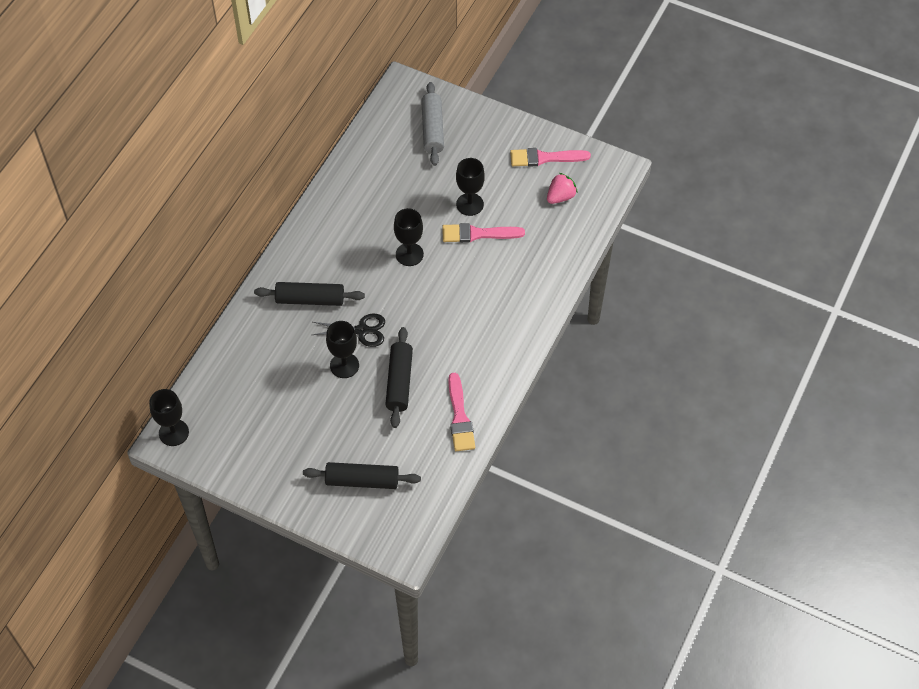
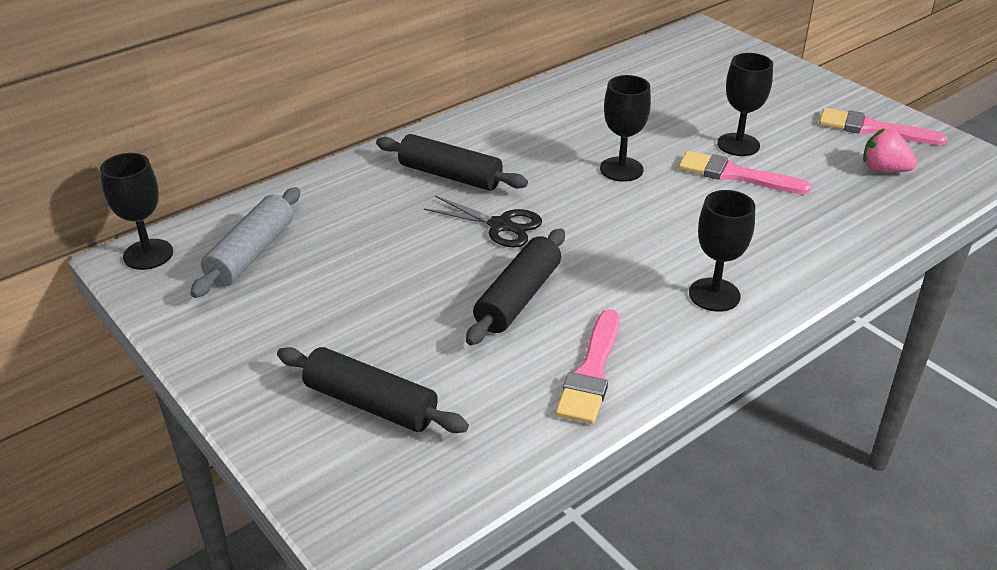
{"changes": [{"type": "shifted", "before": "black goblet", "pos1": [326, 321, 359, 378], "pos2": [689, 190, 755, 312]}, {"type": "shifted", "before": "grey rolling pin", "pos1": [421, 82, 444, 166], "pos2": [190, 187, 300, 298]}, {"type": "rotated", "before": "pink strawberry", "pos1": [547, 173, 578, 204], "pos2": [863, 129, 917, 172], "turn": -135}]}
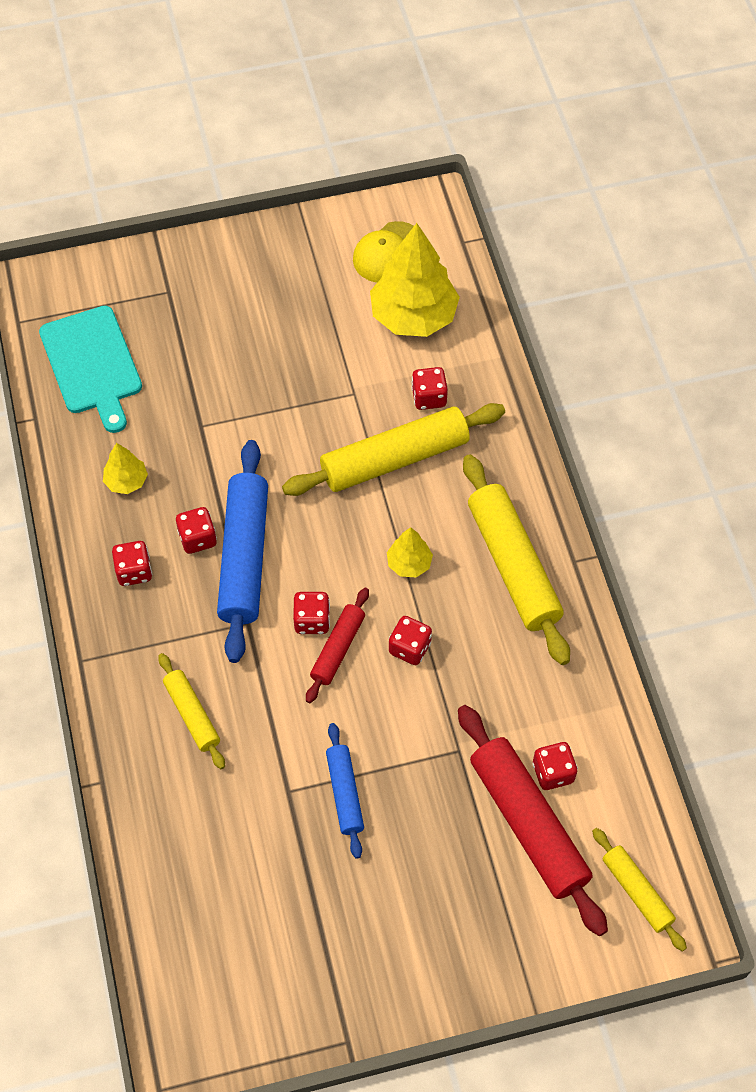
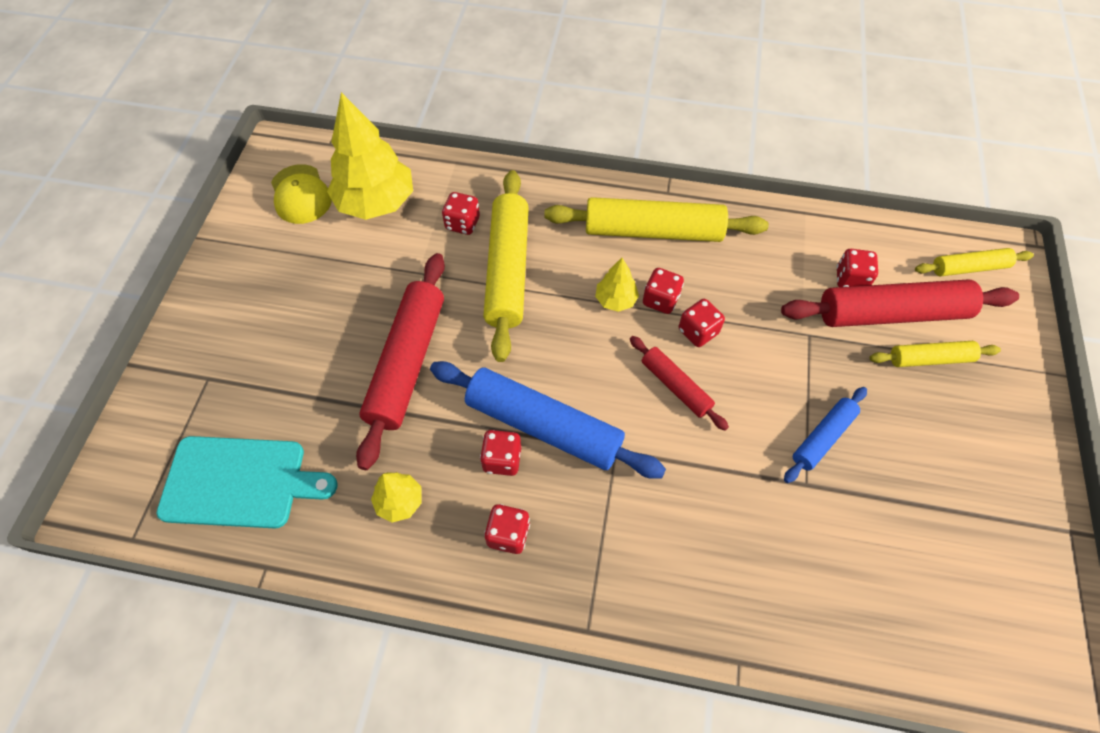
{"changes": [{"type": "new", "after": "red rolling pin", "pos2": [356, 253, 445, 470]}, {"type": "shifted", "before": "yellow rolling pin", "pos1": [158, 653, 225, 769], "pos2": [870, 341, 1001, 367]}, {"type": "shifted", "before": "red dice", "pos1": [293, 592, 330, 634], "pos2": [643, 268, 684, 314]}, {"type": "rotated", "before": "blue rolling pin", "pos1": [326, 723, 364, 859], "pos2": [784, 387, 867, 483], "turn": -60}]}
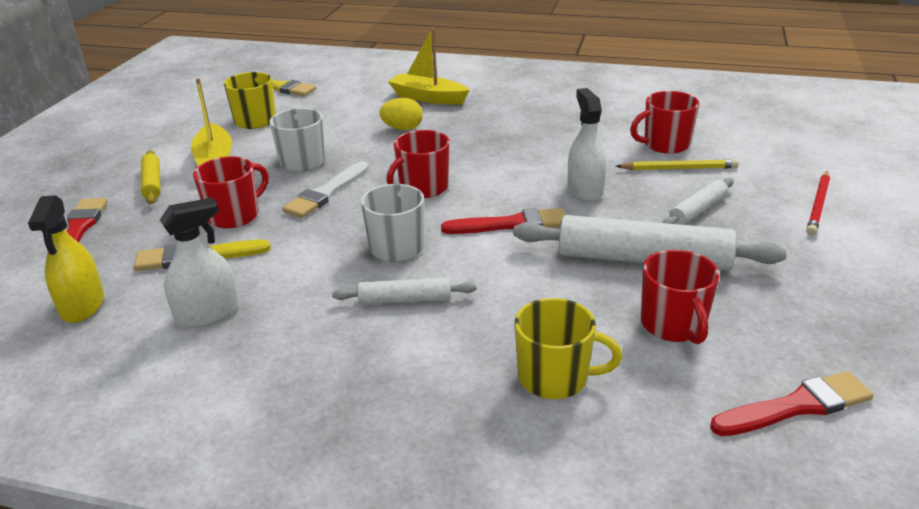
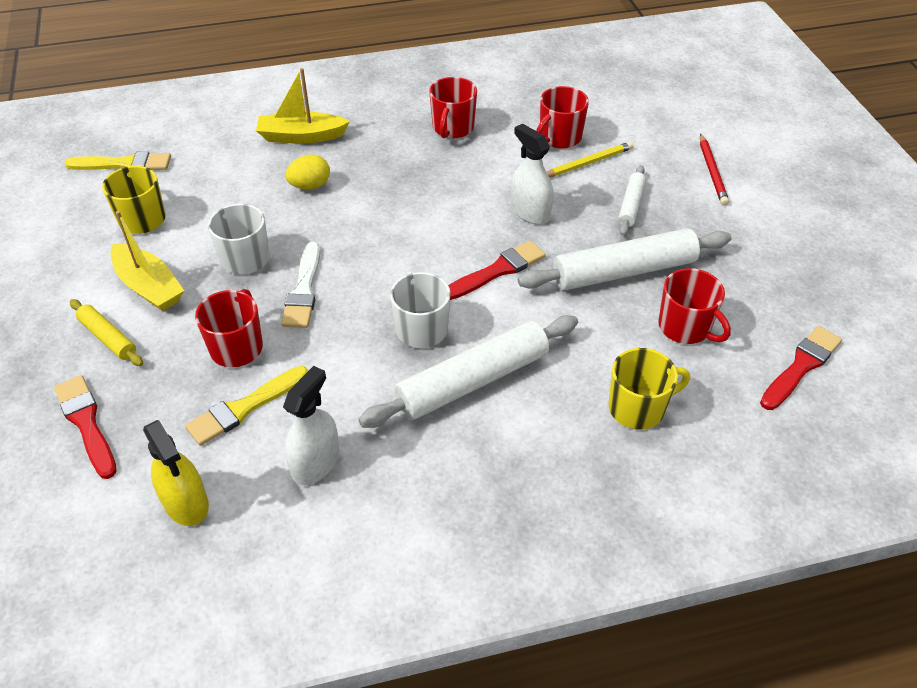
{"changes": [{"type": "shifted", "before": "red mug", "pos1": [386, 130, 450, 198], "pos2": [429, 77, 477, 138]}, {"type": "scaled", "before": "white rolling pin", "pos1": [332, 278, 477, 305], "pos2": [358, 315, 578, 428], "scale": 1.94}]}
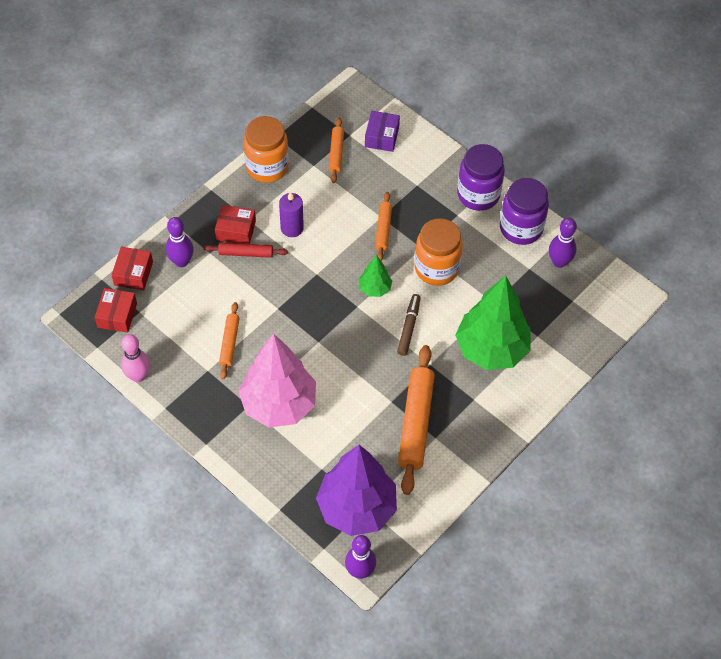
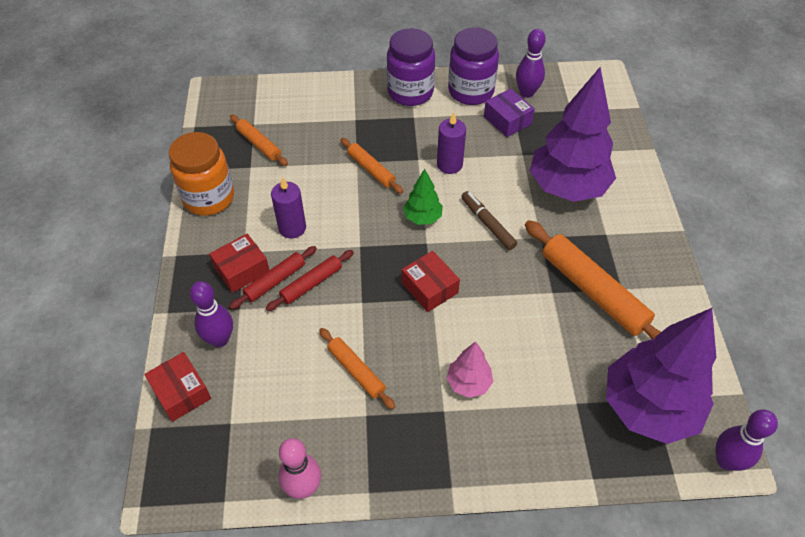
{"changes": [{"type": "new", "after": "red rolling pin", "pos2": [266, 250, 354, 311]}, {"type": "shifted", "before": "red box", "pos1": [95, 288, 137, 333], "pos2": [402, 251, 460, 312]}, {"type": "shifted", "before": "purple box", "pos1": [365, 111, 400, 152], "pos2": [484, 88, 535, 137]}, {"type": "swapped", "before": "orange jar", "after": "purple candle", "pos1": [415, 218, 463, 286], "pos2": [437, 112, 466, 174]}, {"type": "repainted", "before": "green tree", "after": "purple tree", "pos1": [455, 276, 531, 370], "pos2": [530, 67, 616, 202]}, {"type": "scaled", "before": "pink tree", "pos1": [238, 333, 316, 427], "pos2": [447, 341, 493, 398], "scale": 0.46}]}
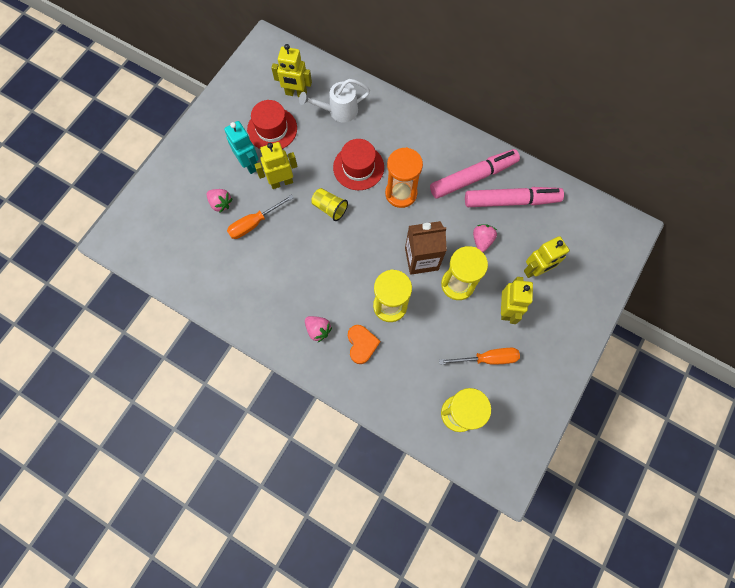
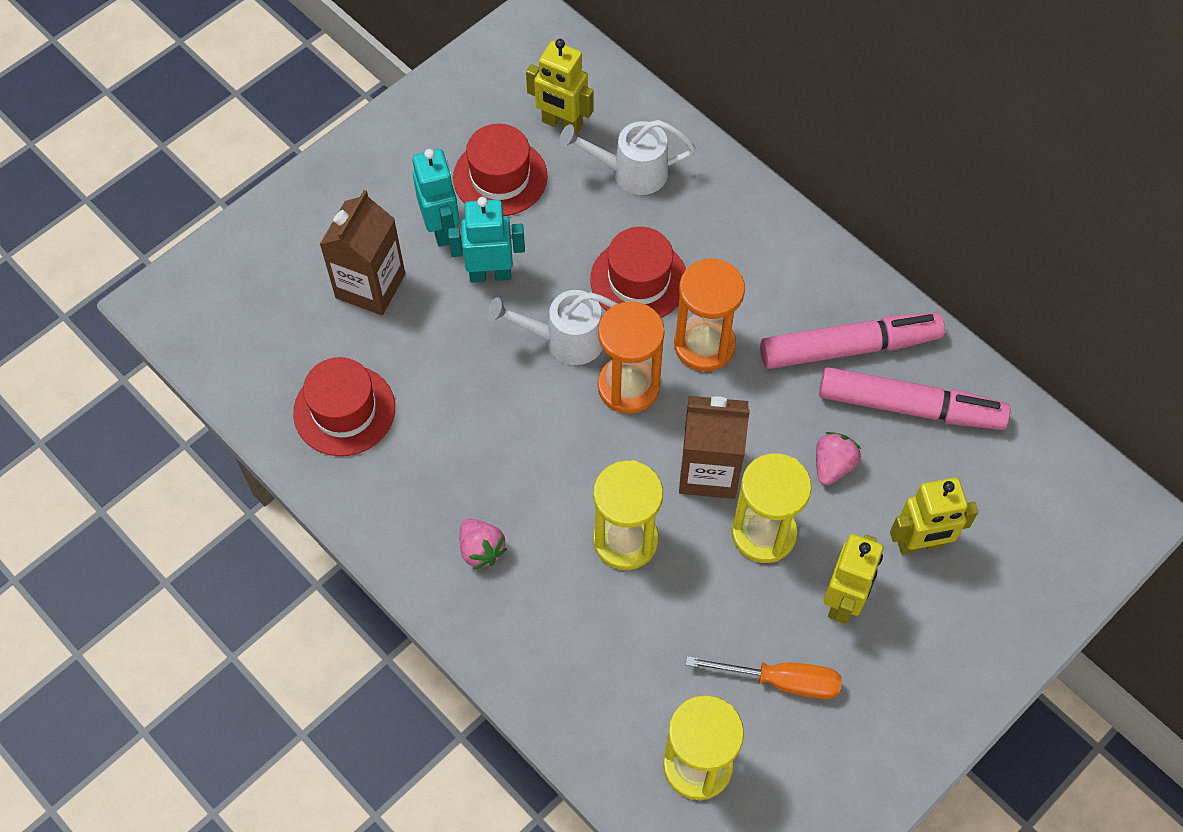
{"changes": [{"type": "gone", "before": "orange screwdriver", "pos1": [227, 195, 294, 239]}, {"type": "gone", "before": "orange heart", "pos1": [348, 325, 380, 364]}, {"type": "new", "after": "red hat", "pos2": [293, 357, 395, 456]}, {"type": "new", "after": "orange hourglass", "pos2": [598, 302, 665, 414]}, {"type": "swapped", "before": "pink strawberry", "after": "brown carton", "pos1": [207, 189, 233, 212], "pos2": [320, 190, 405, 315]}, {"type": "swapped", "before": "yellow cup", "after": "white watering can", "pos1": [311, 188, 348, 221], "pos2": [487, 290, 617, 365]}, {"type": "repainted", "before": "yellow robot", "after": "turquoise robot", "pos1": [254, 142, 298, 189], "pos2": [448, 197, 525, 282]}]}
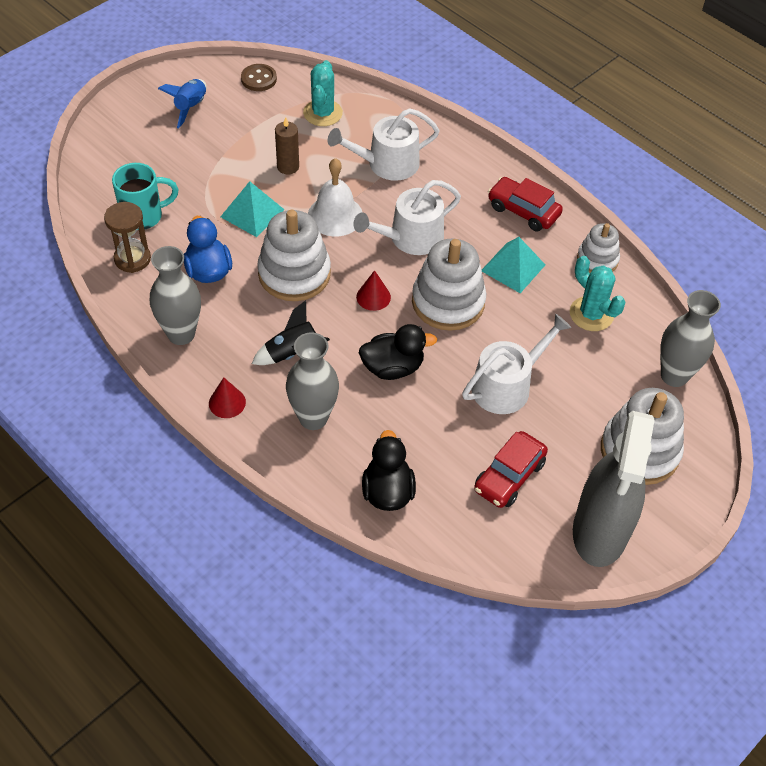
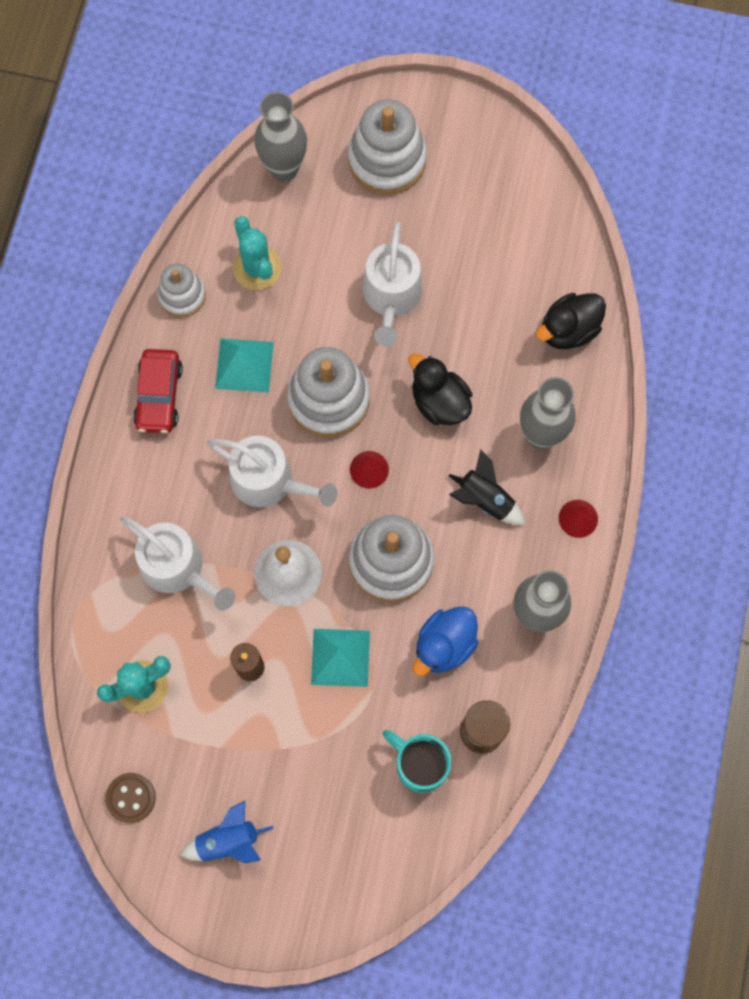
{"changes": [{"type": "gone", "before": "red car", "pos1": [474, 431, 548, 508]}, {"type": "gone", "before": "grey spray bottle", "pos1": [573, 411, 655, 567]}, {"type": "rotated", "before": "white watering can", "pos1": [462, 314, 571, 414], "pos2": [362, 222, 423, 347], "turn": -105}, {"type": "rotated", "before": "turquoise cactus", "pos1": [570, 256, 625, 331], "pos2": [233, 216, 281, 290], "turn": -45}]}
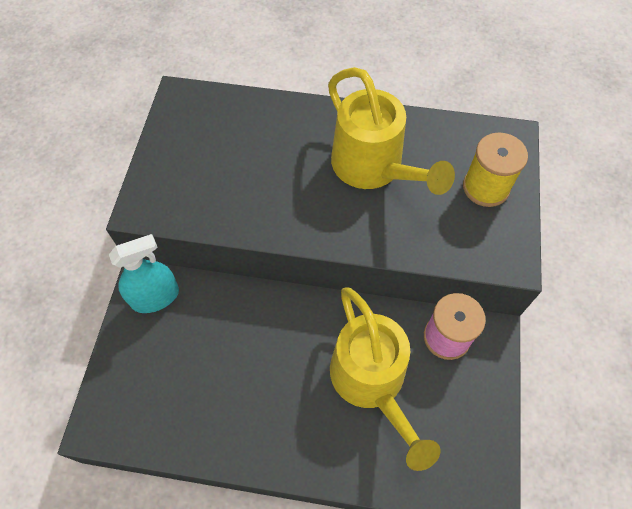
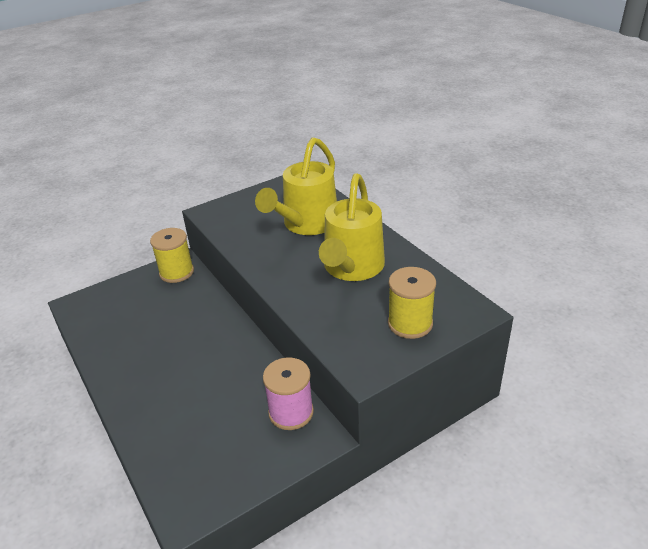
{"changes": [{"type": "shifted", "before": "yellow watering can", "pos1": [330, 287, 440, 471], "pos2": [255, 137, 337, 235]}, {"type": "swapped", "before": "turquoise spray bottle", "after": "yellow spool", "pos1": [109, 234, 179, 313], "pos2": [150, 228, 194, 283]}]}
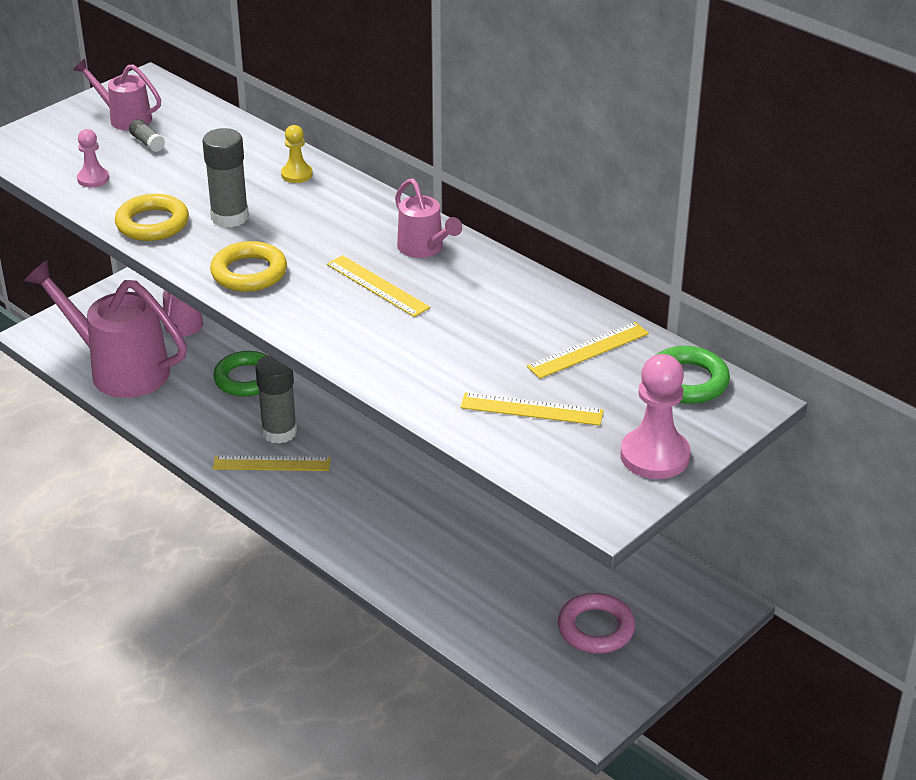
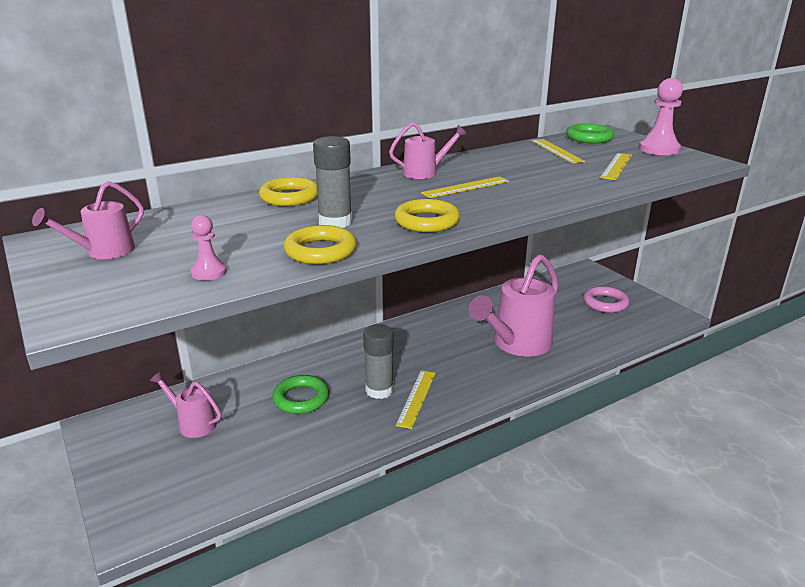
{"changes": [{"type": "gone", "before": "grey glue stick", "pos1": [129, 119, 165, 152]}, {"type": "shifted", "before": "pink watering can", "pos1": [24, 260, 187, 398], "pos2": [469, 254, 558, 357]}, {"type": "swapped", "before": "yellow pawn", "after": "yellow ring", "pos1": [281, 125, 313, 183], "pos2": [259, 177, 318, 206]}]}
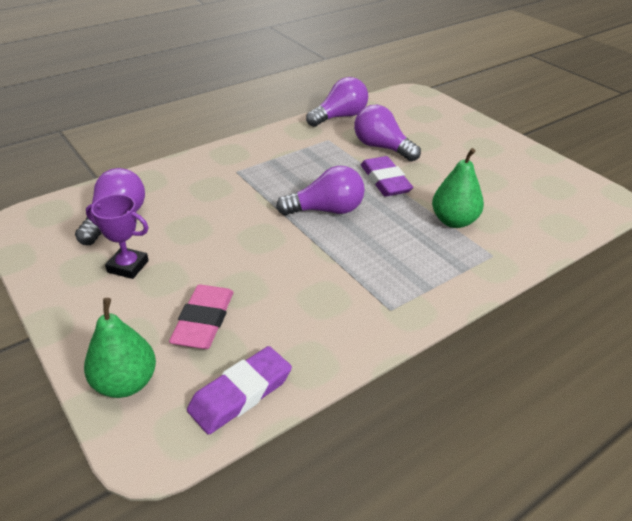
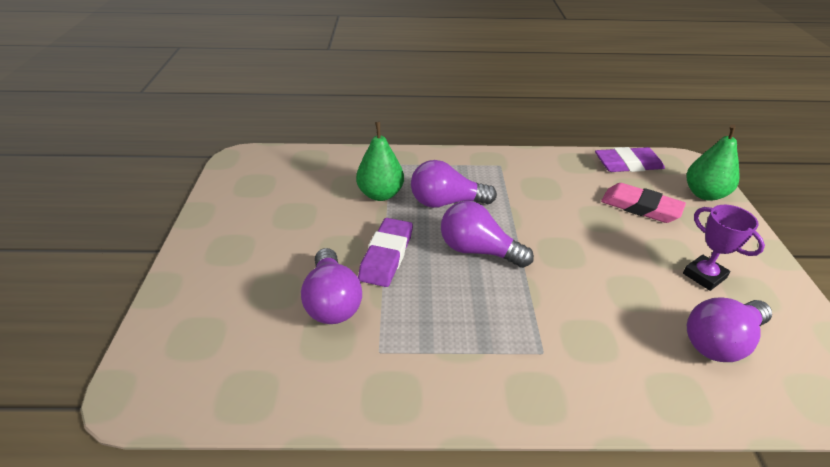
{"changes": [{"type": "shifted", "before": "purple light bulb", "pos1": [306, 77, 368, 127], "pos2": [411, 160, 497, 208]}, {"type": "rotated", "before": "pink eraser", "pos1": [169, 285, 233, 349], "pos2": [601, 183, 686, 223], "turn": 75}]}
